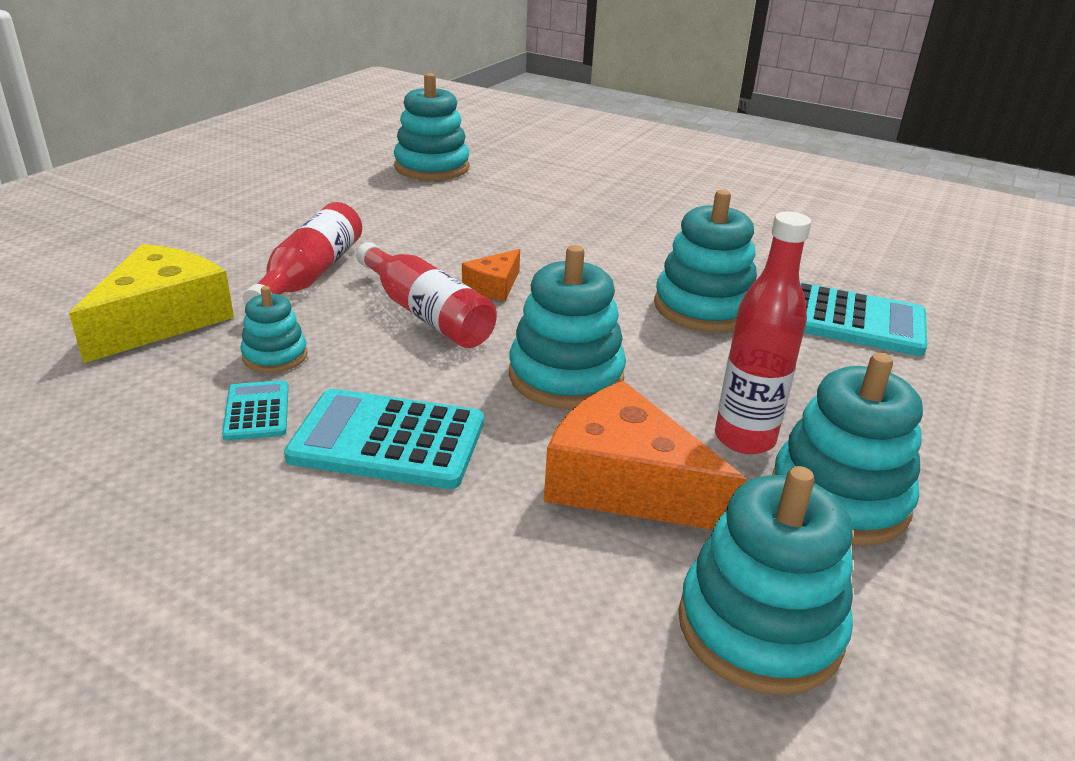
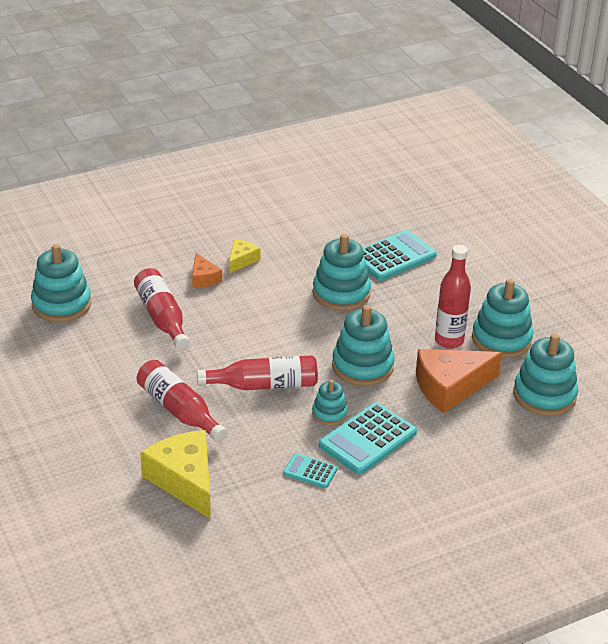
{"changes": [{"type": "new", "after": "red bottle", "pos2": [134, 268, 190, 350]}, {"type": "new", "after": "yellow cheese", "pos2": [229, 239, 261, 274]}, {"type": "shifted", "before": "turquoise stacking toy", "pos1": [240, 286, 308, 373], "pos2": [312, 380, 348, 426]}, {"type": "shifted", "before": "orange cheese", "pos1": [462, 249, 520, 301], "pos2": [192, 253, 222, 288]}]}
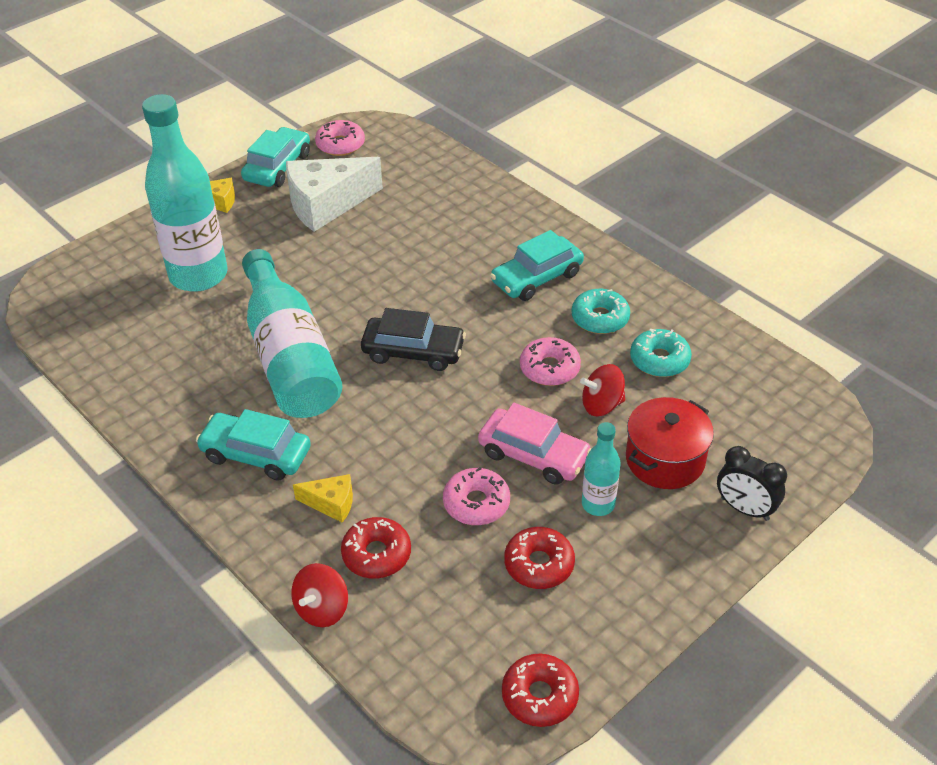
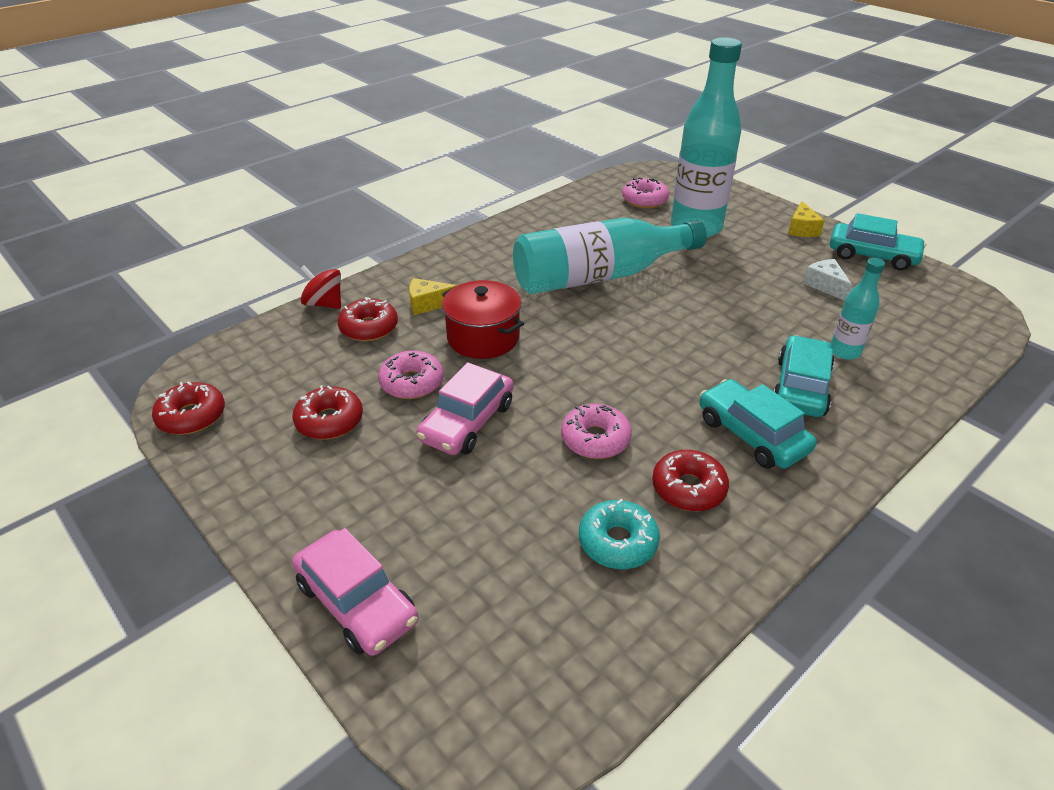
{"changes": [{"type": "gone", "before": "black car", "pos1": [361, 308, 466, 371]}, {"type": "gone", "before": "red spinning top", "pos1": [580, 364, 625, 416]}, {"type": "shifted", "before": "turquoise car", "pos1": [196, 409, 311, 481], "pos2": [773, 335, 835, 417]}, {"type": "shifted", "before": "pink donut", "pos1": [315, 120, 365, 156], "pos2": [622, 177, 669, 208]}, {"type": "shifted", "before": "turquoise bottle", "pos1": [582, 422, 621, 516], "pos2": [831, 258, 885, 360]}, {"type": "shifted", "before": "red pot", "pos1": [626, 397, 714, 489], "pos2": [442, 280, 524, 359]}, {"type": "swapped", "before": "black clock", "after": "pink car", "pos1": [717, 446, 787, 521], "pos2": [292, 528, 418, 656]}, {"type": "repainted", "before": "turquoise donut", "after": "red donut", "pos1": [572, 289, 630, 334], "pos2": [652, 450, 729, 511]}, {"type": "rotated", "before": "yellow cheese", "pos1": [293, 474, 353, 523], "pos2": [409, 278, 457, 315], "turn": 75}, {"type": "scaled", "before": "white cheese", "pos1": [286, 157, 383, 232], "pos2": [803, 259, 852, 301], "scale": 0.48}]}
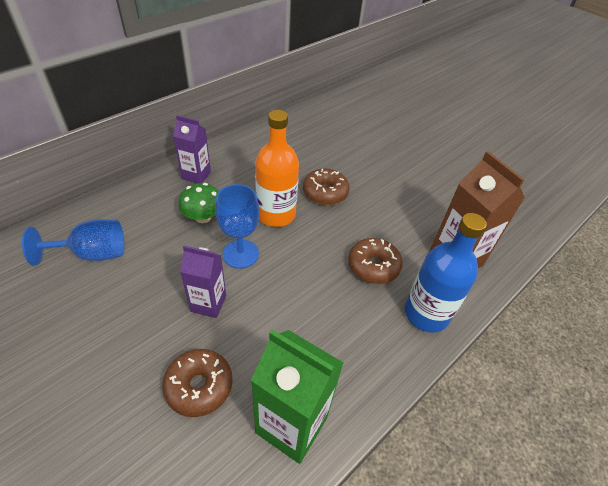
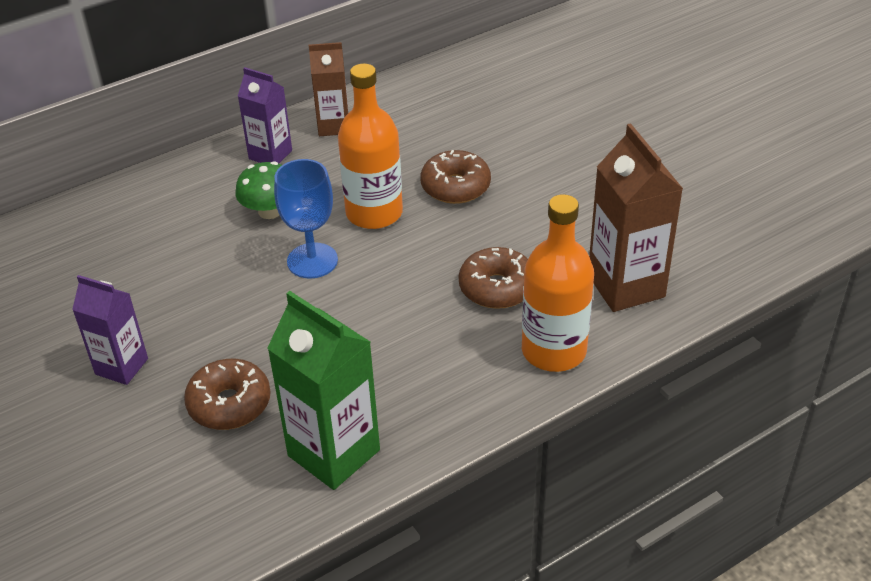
{"changes": [{"type": "gone", "before": "blue goblet", "pos1": [22, 219, 124, 265]}, {"type": "new", "after": "brown carton", "pos2": [309, 42, 348, 136]}, {"type": "shifted", "before": "purple carton", "pos1": [180, 245, 226, 318], "pos2": [72, 275, 148, 385]}, {"type": "repainted", "before": "blue bottle", "after": "orange bottle", "pos1": [405, 213, 487, 333], "pos2": [522, 194, 594, 372]}]}
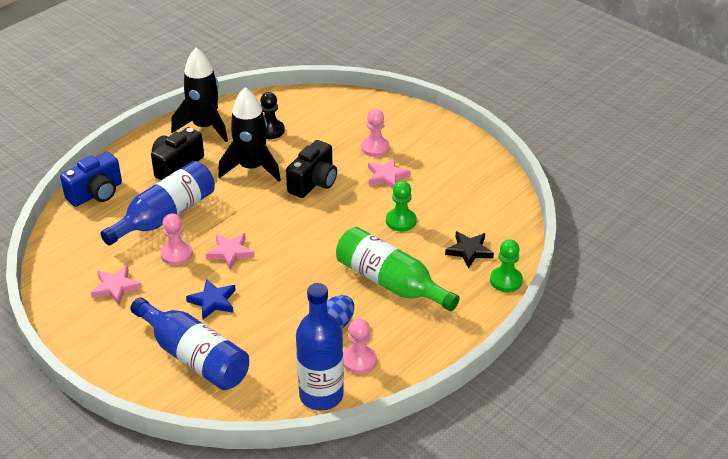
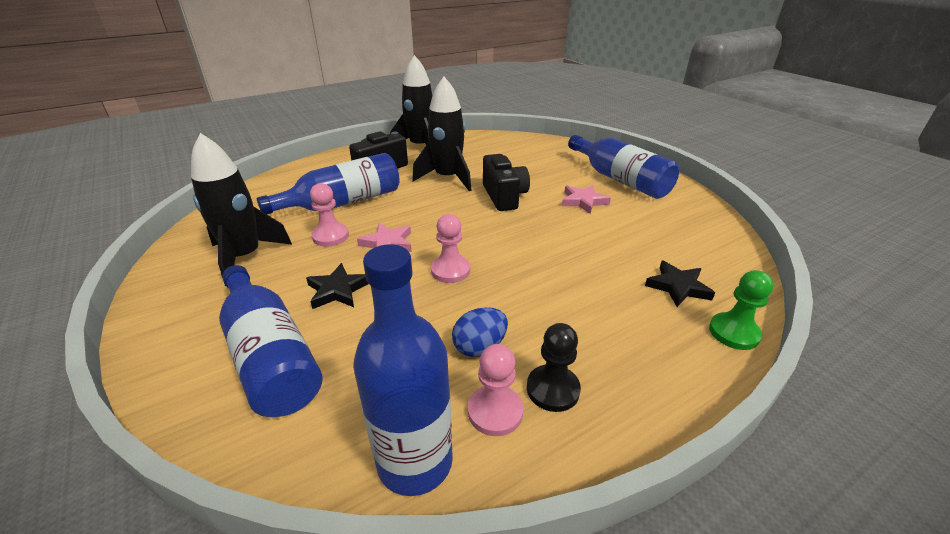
{"changes": [{"type": "gone", "before": "blue camera", "pos1": [60, 152, 122, 207]}, {"type": "gone", "before": "green bottle", "pos1": [336, 227, 460, 311]}, {"type": "gone", "before": "green pawn", "pos1": [386, 181, 417, 231]}, {"type": "new", "after": "blue bottle", "pos2": [568, 135, 679, 199]}, {"type": "shifted", "before": "black pawn", "pos1": [260, 92, 285, 139], "pos2": [527, 323, 581, 412]}, {"type": "shifted", "before": "pink pawn", "pos1": [361, 109, 390, 157], "pos2": [431, 214, 470, 283]}, {"type": "swapped", "before": "pink star", "after": "black rocket", "pos1": [91, 265, 142, 305], "pos2": [191, 133, 292, 286]}, {"type": "repainted", "before": "blue star", "after": "black star", "pos1": [186, 279, 236, 319], "pos2": [306, 263, 369, 309]}, {"type": "rotated", "before": "black camera", "pos1": [286, 140, 337, 198], "pos2": [483, 154, 530, 211], "turn": -60}]}
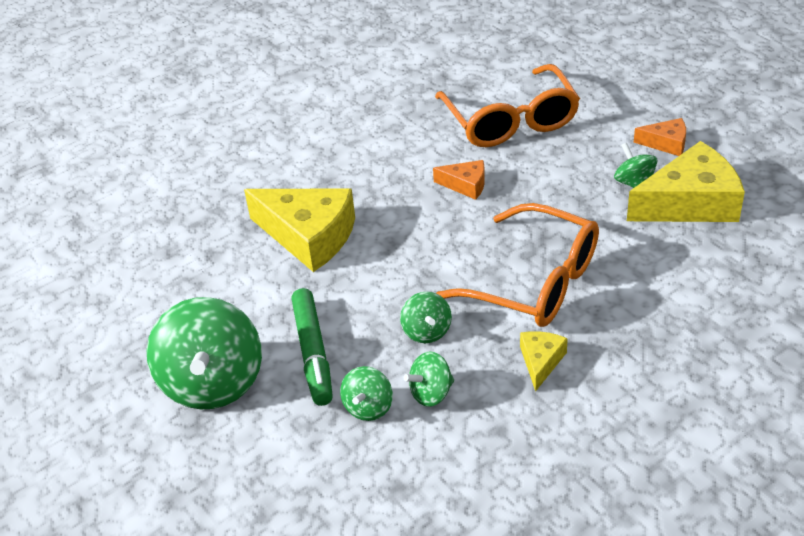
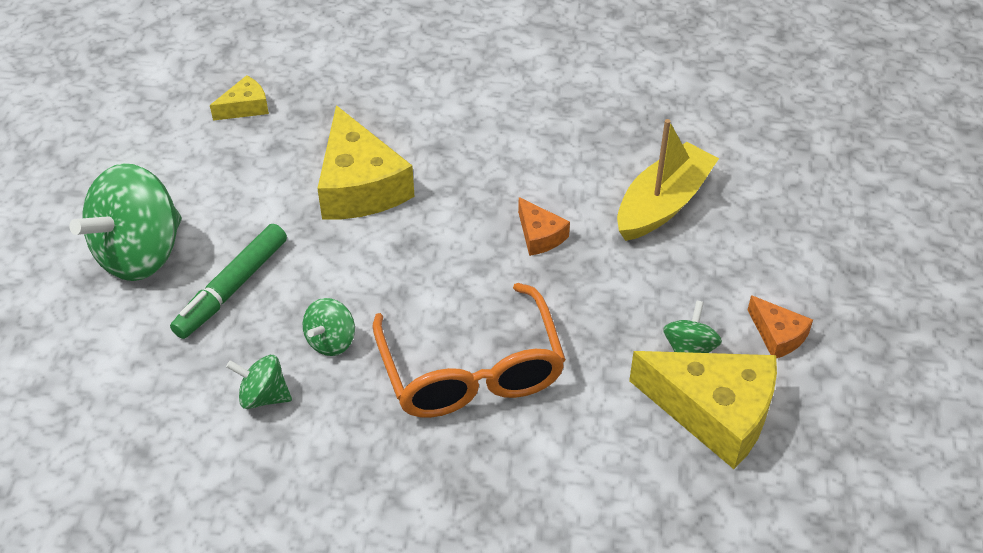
{"changes": [{"type": "gone", "before": "green spinning top", "pos1": [340, 366, 393, 421]}, {"type": "shifted", "before": "yellow cheese", "pos1": [520, 331, 568, 392], "pos2": [210, 75, 269, 121]}, {"type": "swapped", "before": "orange glasses", "after": "yellow boat", "pos1": [435, 64, 580, 147], "pos2": [617, 119, 719, 241]}]}
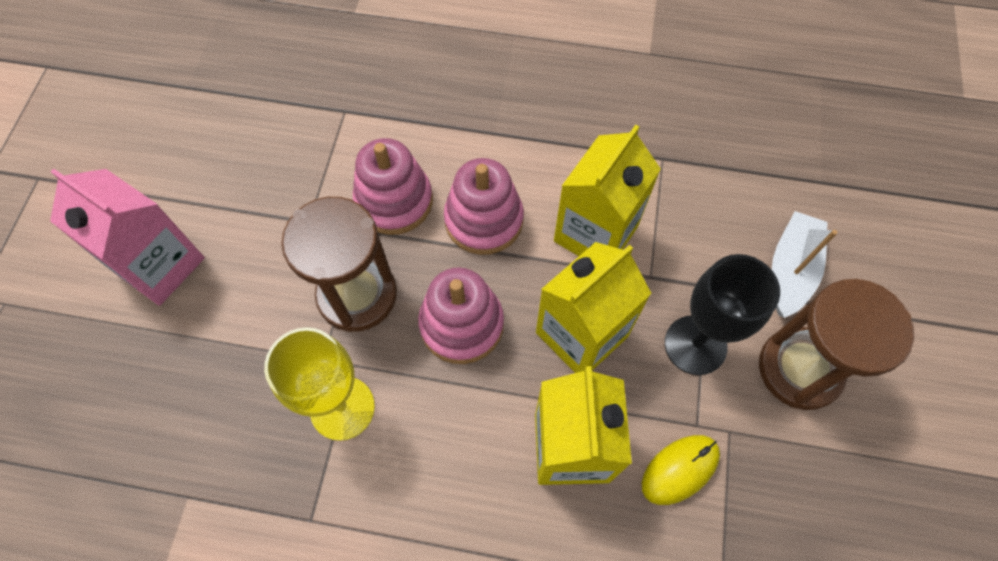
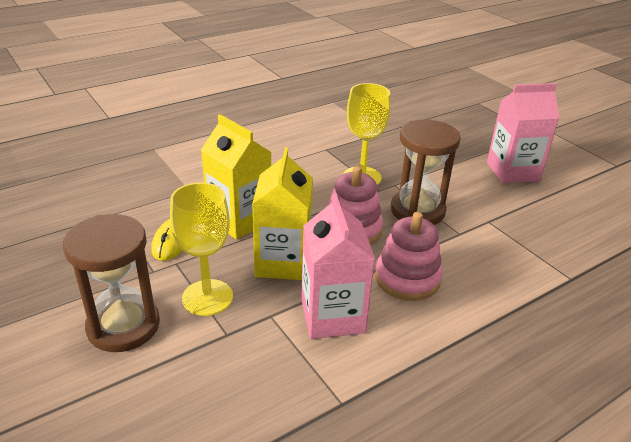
{"changes": [{"type": "gone", "before": "pink stacking toy", "pos1": [353, 138, 433, 235]}, {"type": "gone", "before": "white boat", "pos1": [772, 211, 837, 318]}, {"type": "repainted", "before": "yellow carton", "after": "pink carton", "pos1": [554, 125, 661, 256], "pos2": [301, 193, 375, 339]}, {"type": "repainted", "before": "black goblet", "after": "yellow goblet", "pos1": [665, 254, 780, 375], "pos2": [170, 182, 233, 316]}]}
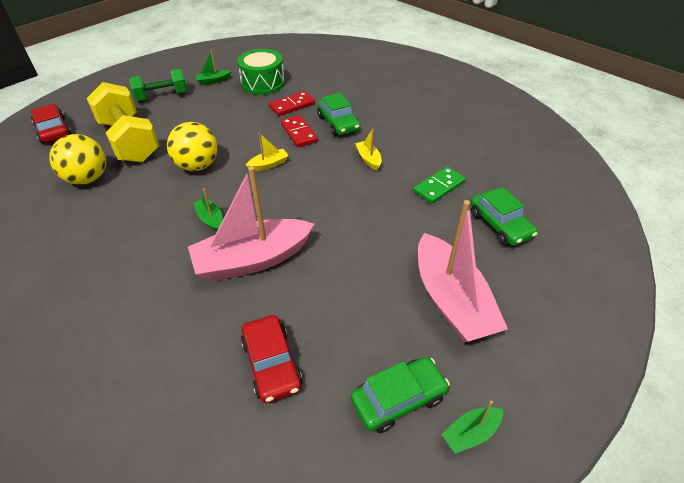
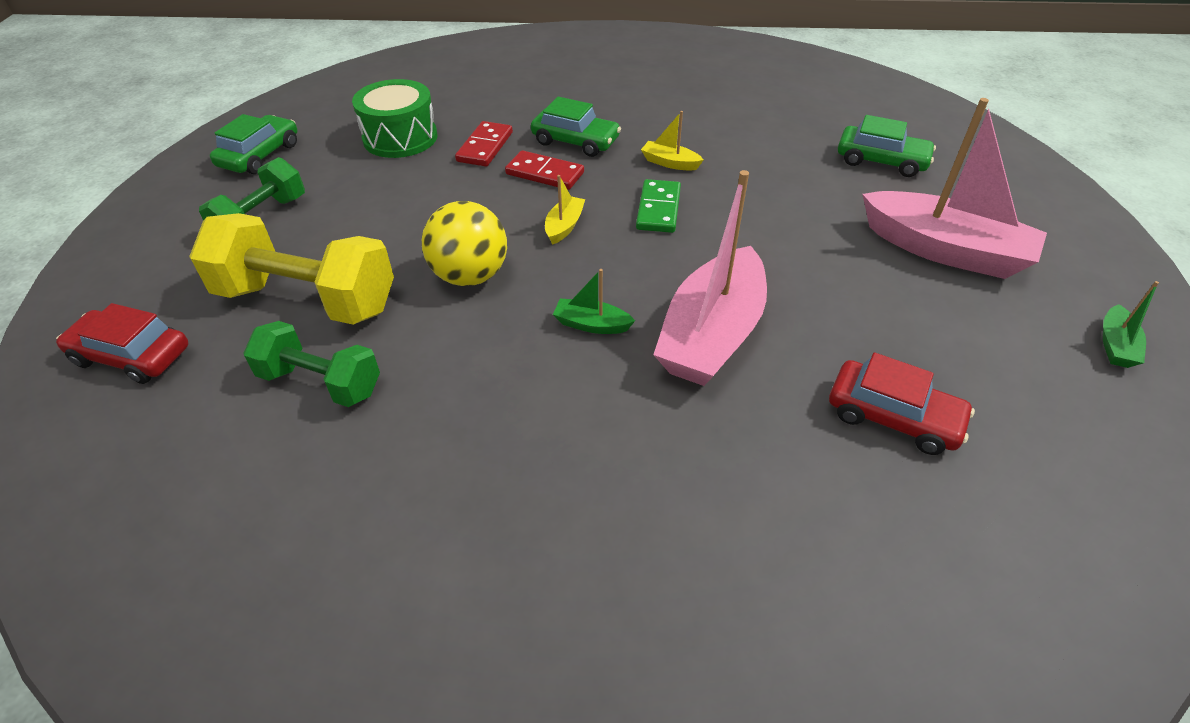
{"changes": [{"type": "gone", "before": "green boat", "pos1": [195, 49, 231, 85]}, {"type": "shifted", "before": "green car", "pos1": [350, 357, 450, 433], "pos2": [210, 114, 297, 174]}, {"type": "shifted", "before": "green domino", "pos1": [413, 167, 466, 204], "pos2": [636, 179, 681, 233]}, {"type": "swapped", "before": "yellow ball", "after": "green dumbbell", "pos1": [49, 134, 106, 185], "pos2": [244, 321, 380, 407]}]}
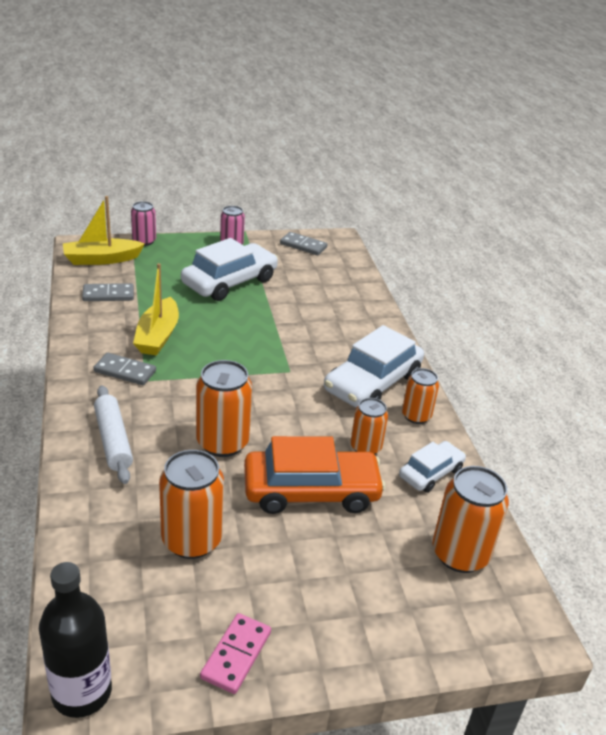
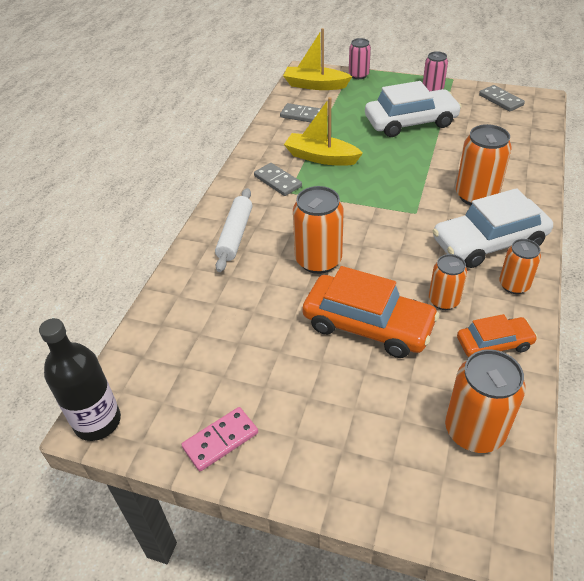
{"changes": [{"type": "shifted", "before": "orange can", "pos1": [159, 450, 224, 559], "pos2": [456, 124, 511, 206]}, {"type": "repainted", "before": "white car", "after": "orange car", "pos1": [399, 441, 466, 493], "pos2": [457, 314, 538, 357]}, {"type": "rotated", "before": "yellow boat", "pos1": [133, 263, 179, 356], "pos2": [284, 97, 363, 166], "turn": 75}]}
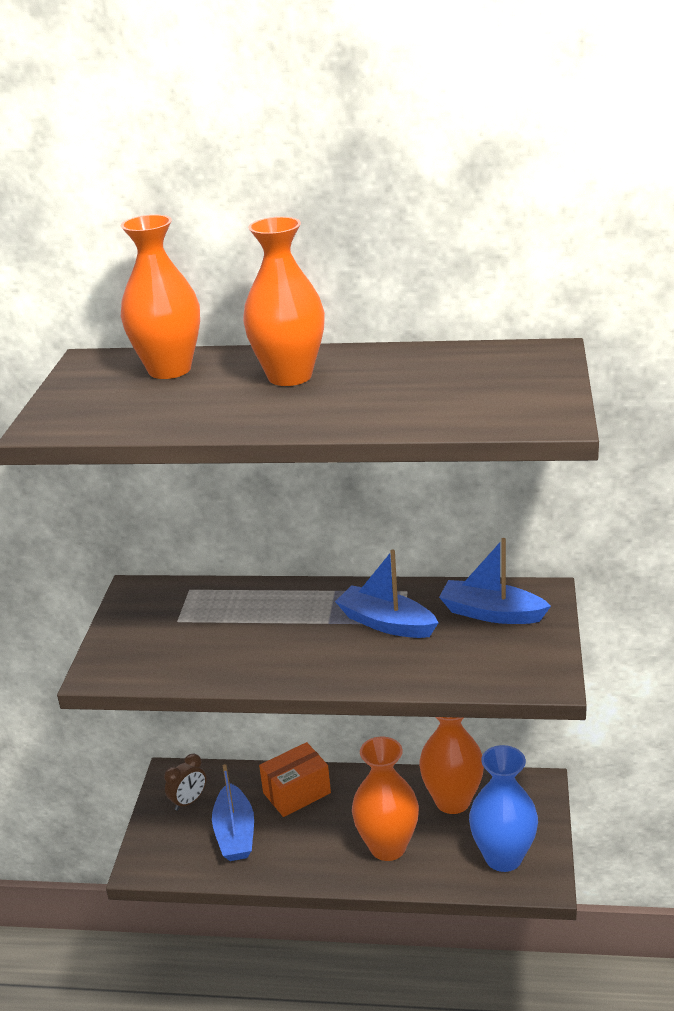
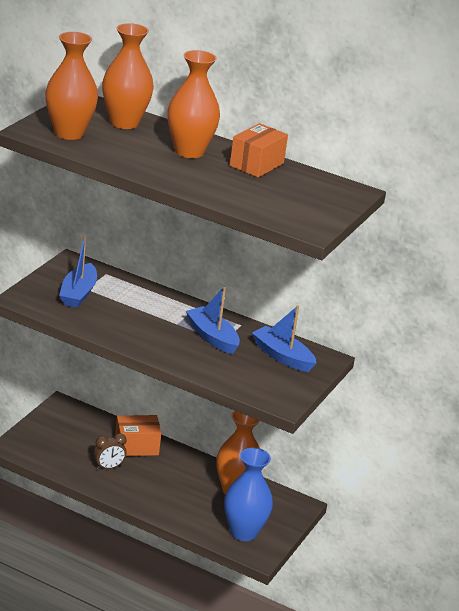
{"changes": [{"type": "new", "after": "orange box", "pos2": [230, 123, 288, 177]}, {"type": "shifted", "before": "brown clock", "pos1": [164, 754, 206, 811], "pos2": [93, 433, 126, 470]}, {"type": "shifted", "before": "blue boat", "pos1": [212, 764, 254, 861], "pos2": [59, 236, 97, 308]}, {"type": "shifted", "before": "orange vase", "pos1": [352, 737, 419, 861], "pos2": [45, 32, 98, 140]}]}
